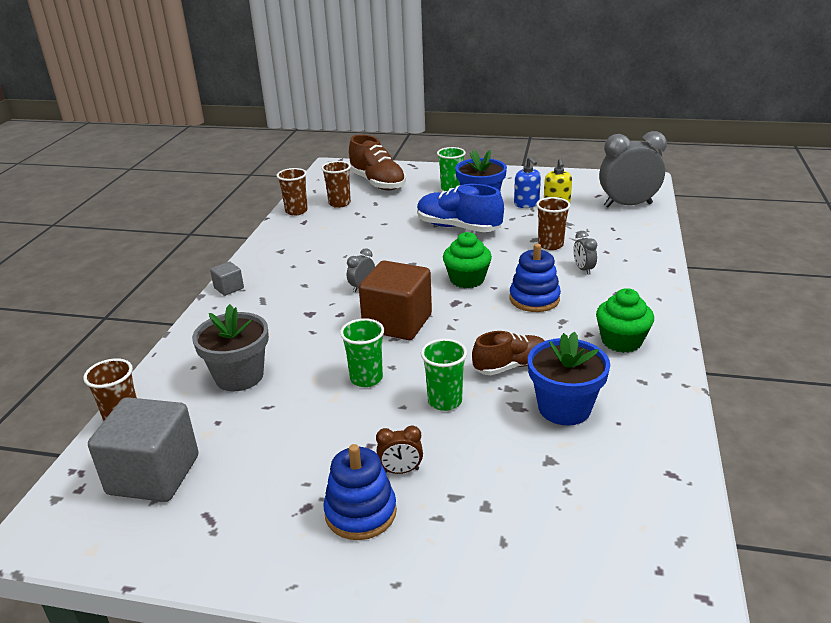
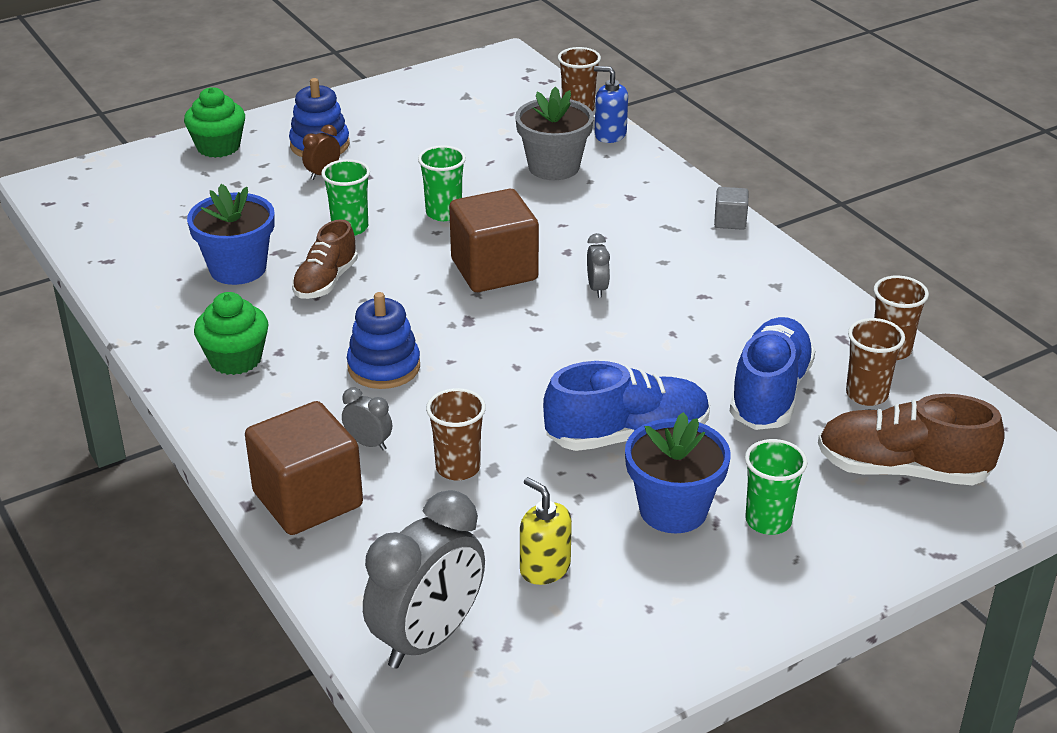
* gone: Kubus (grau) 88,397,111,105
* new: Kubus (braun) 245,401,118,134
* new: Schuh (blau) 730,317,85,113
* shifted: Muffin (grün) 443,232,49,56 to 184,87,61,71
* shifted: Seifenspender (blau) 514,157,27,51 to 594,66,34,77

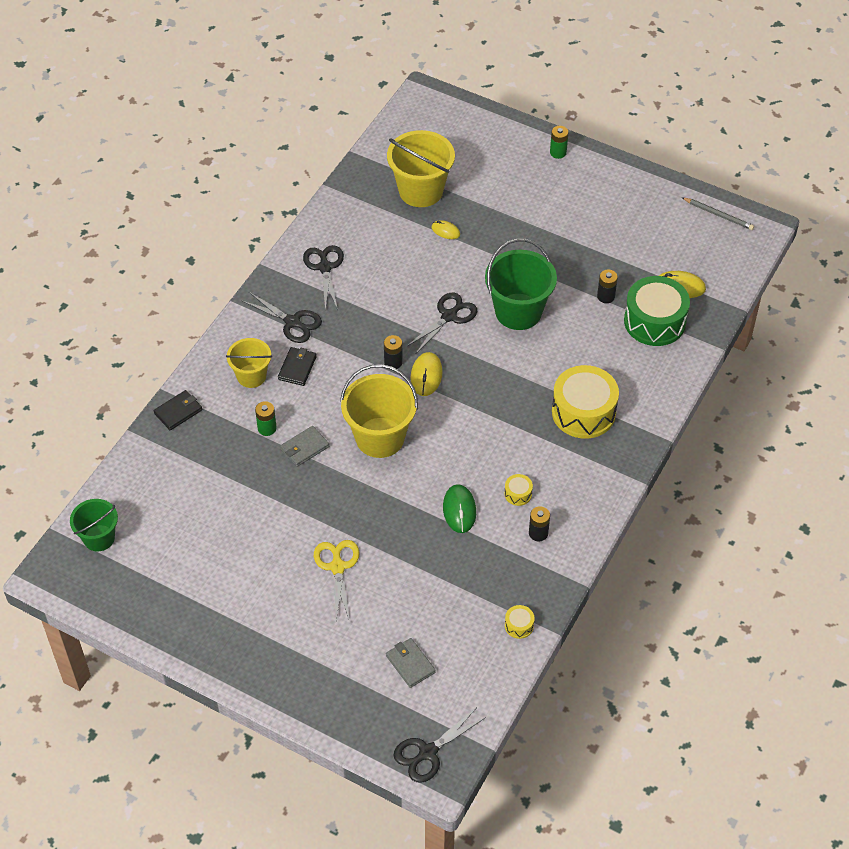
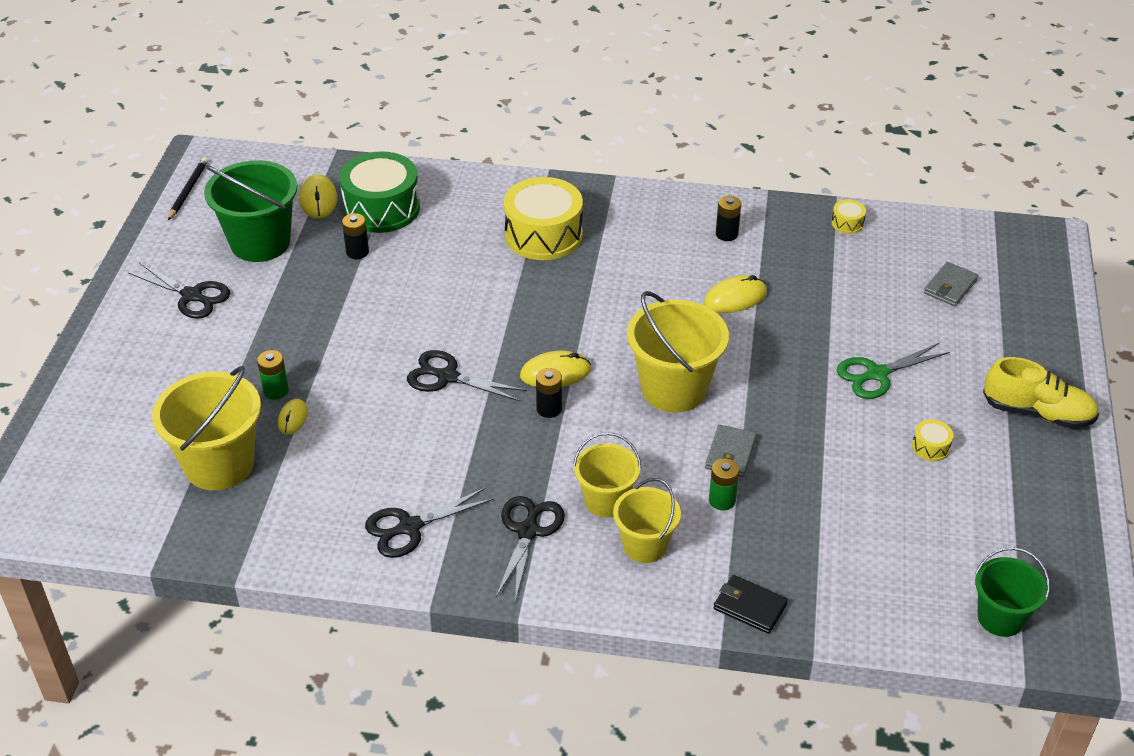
* new: Schuh (gelb) 983,357,116,72
* shifted: Schere (schwarz) 393,708,93,75 to 128,263,102,56
* shifted: Eimer (grün) 485,239,72,91 to 204,160,93,102
* shifted: Trommel (gelb) 504,474,29,32 to 912,420,42,41
* shifted: Batterie (grün) 550,126,19,33 to 257,350,32,50
* swapped: Geldbörse (schwarz) 278,347,39,39 to Eimer (gelb) 573,432,68,85
* repainted: Schere (gelb) 314,540,46,81 to Schere (grün) 837,343,113,56
* repainted: Computermaus (grün) 443,484,33,49 to Computermaus (gelb) 704,275,63,38
* repainted: Bleistift (grau) 682,197,72,33 to Bleistift (schwarz) 168,157,40,63
* rotated: Geldbörse (grau) 280,426,49,41 = 705,425,51,52 75 degrees clockwise

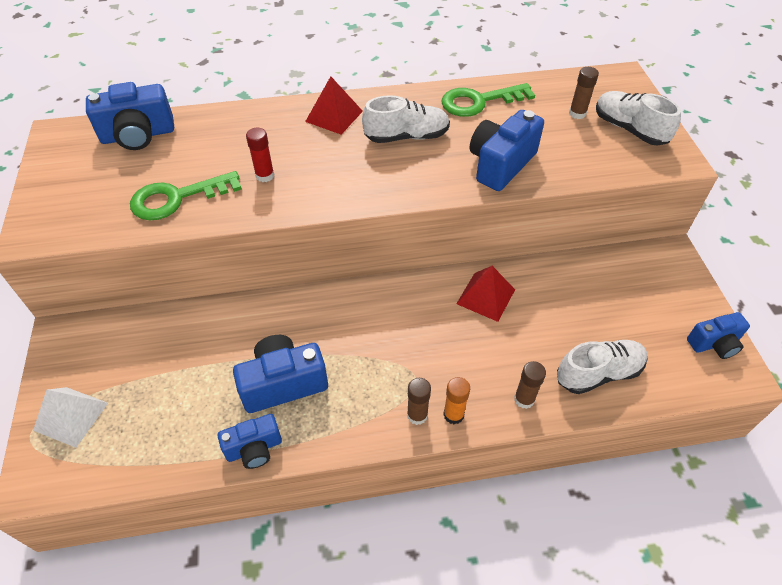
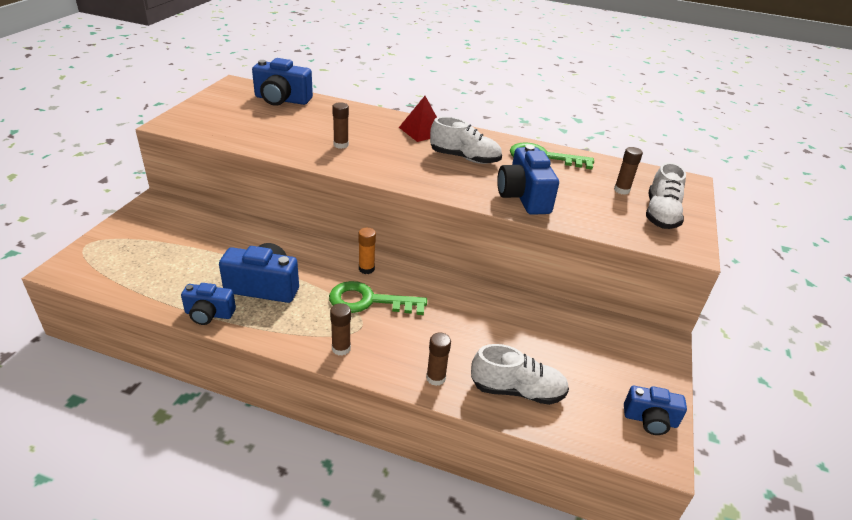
* gone: Pyramide (weiß) 33,387,75,61
* gone: Pyramide (rot) 456,266,59,56
* shifted: Schlüssel (grün) 130,171,112,49 to 329,281,98,34
* shifted: Klebestift (orange) 443,377,27,47 to 358,228,18,46
* repainted: Klebestift (rot) 246,127,28,55 to Klebestift (braun) 332,102,17,47
* rotated: Kamera (blau) 470,110,74,81 = 497,145,62,70 75 degrees counterclockwise
* rotated: Schuh (weiß) 596,91,85,55 = 646,162,40,67 150 degrees counterclockwise

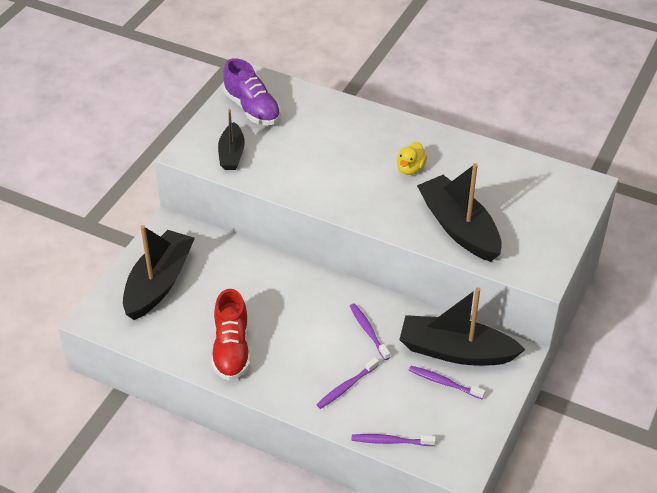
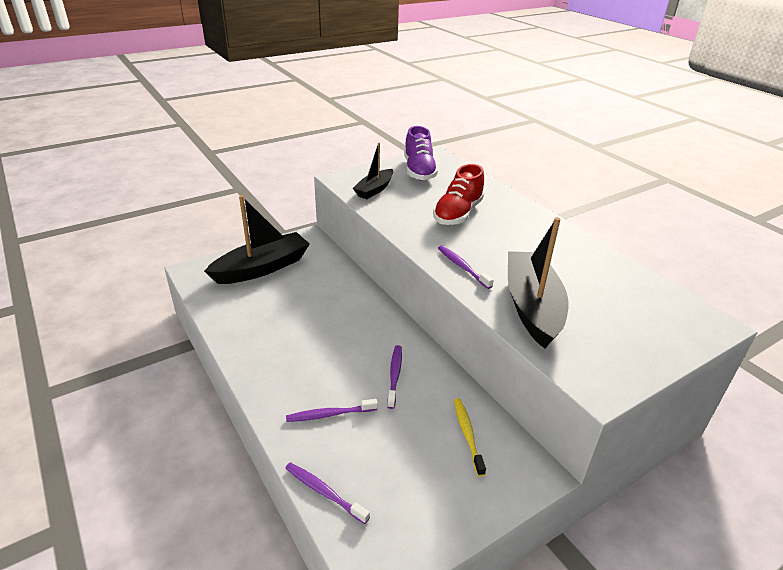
* gone: Ente (gelb) 397,142,30,33
* shifted: Schuh (rot) 211,289,39,92 to 433,164,51,61
* shifted: Zahnbürste (lila) 409,366,76,34 to 438,246,56,43
* swapped: Boot (schwarz) 399,287,126,79 to Zahnbürste (gelb) 454,398,32,78

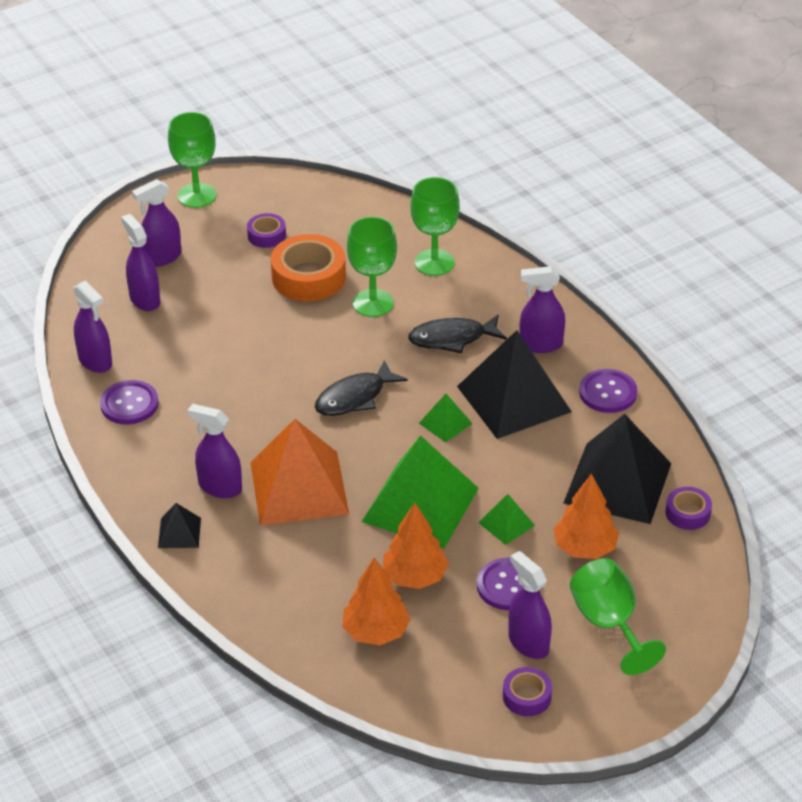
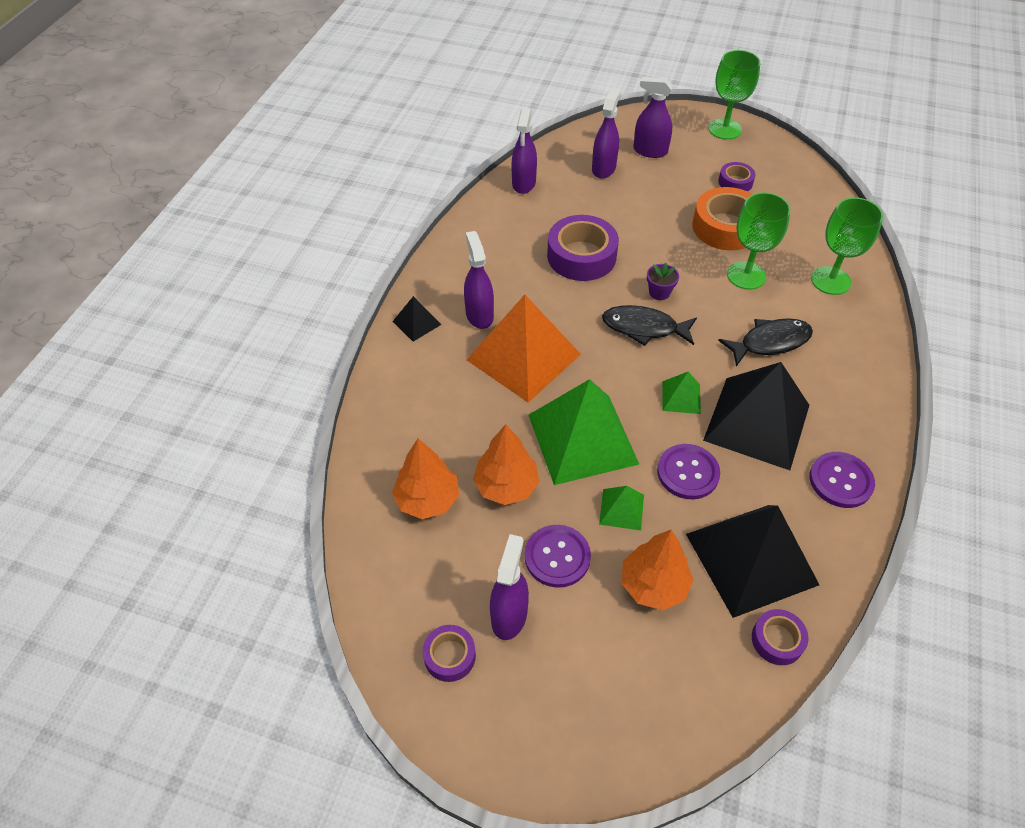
* gone: Sprühflasche (lila) 519,266,46,87
* gone: Kelch (grün) 569,558,97,117
* new: Klebeband (lila) 547,215,72,66
* new: Blumentopf (lila) 647,263,32,37
* shifted: Knopf (lila) 100,380,59,44 to 657,444,63,55
* rotated: Fisch (schwarz) 408,314,99,39 = 718,318,95,49 120 degrees clockwise

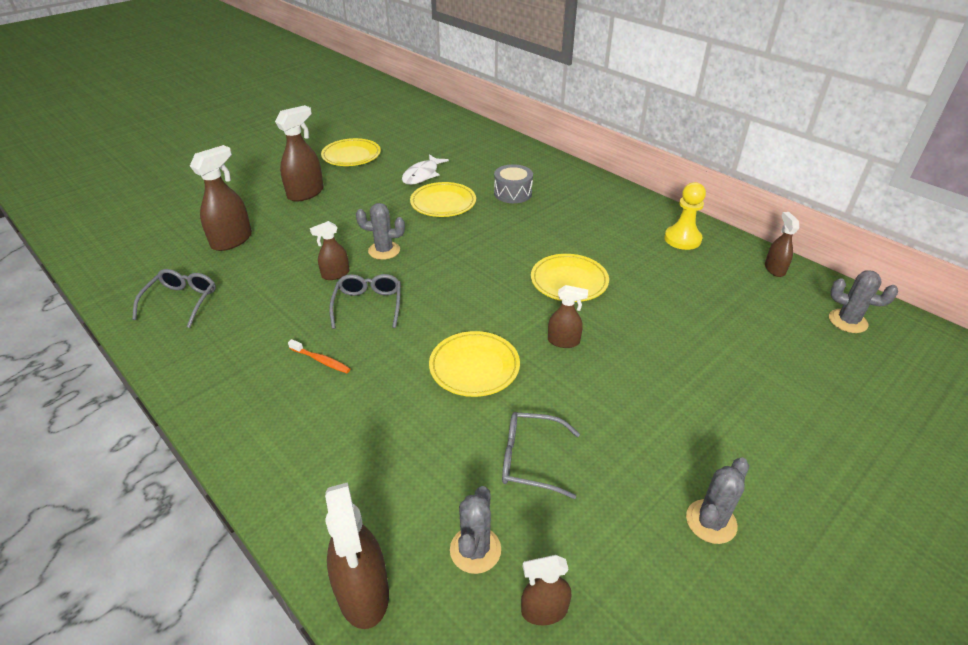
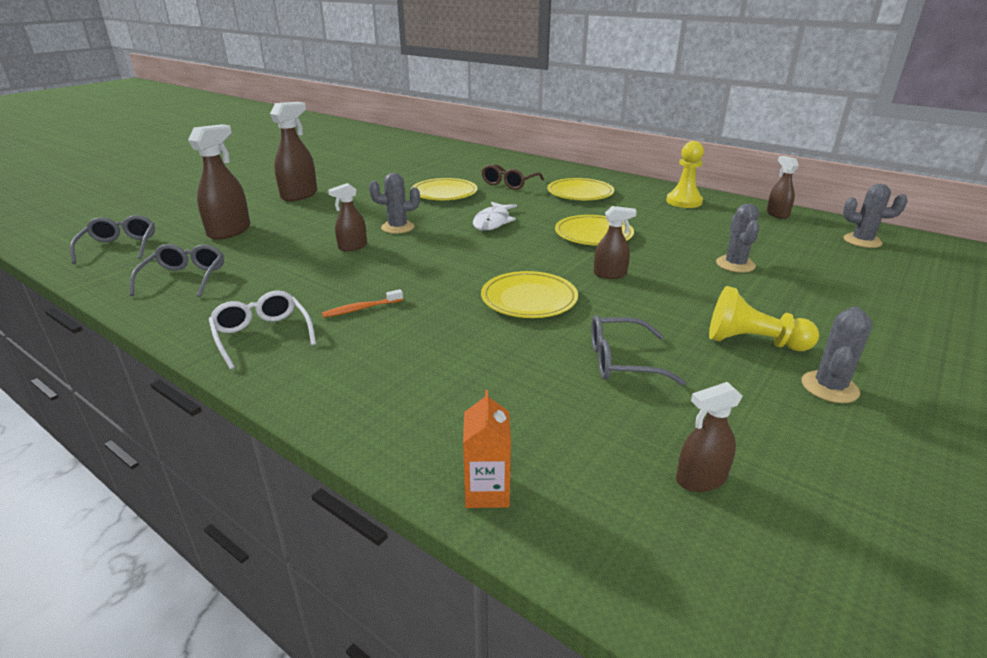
* new: Brille (weiß) 208,290,108,80
* new: Bauer (gelb) 709,286,110,65
* shifted: Teller (gelb) 321,138,60,28 to 547,178,67,22
* shifted: Brille (grau) 329,274,72,55 to 70,215,85,49
* shifted: Fisch (weiß) 402,154,47,31 to 473,202,44,29
* shifted: Kaktus (grau) 450,486,51,88 to 716,203,44,70
* swapped: Sprühflasche (braun) 325,482,64,147 to Getränkekarton (orange) 463,390,48,118
* swapped: Trommel (grau) 494,164,39,39 to Brille (braun) 482,164,62,26
* rotated: Zahnbürste (orange) 288,339,63,34 = 322,289,81,29 135 degrees clockwise

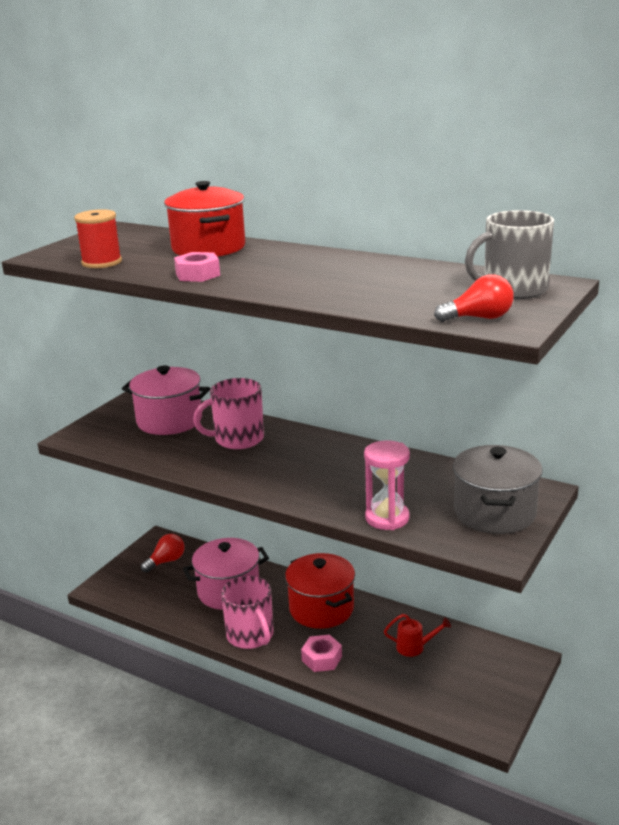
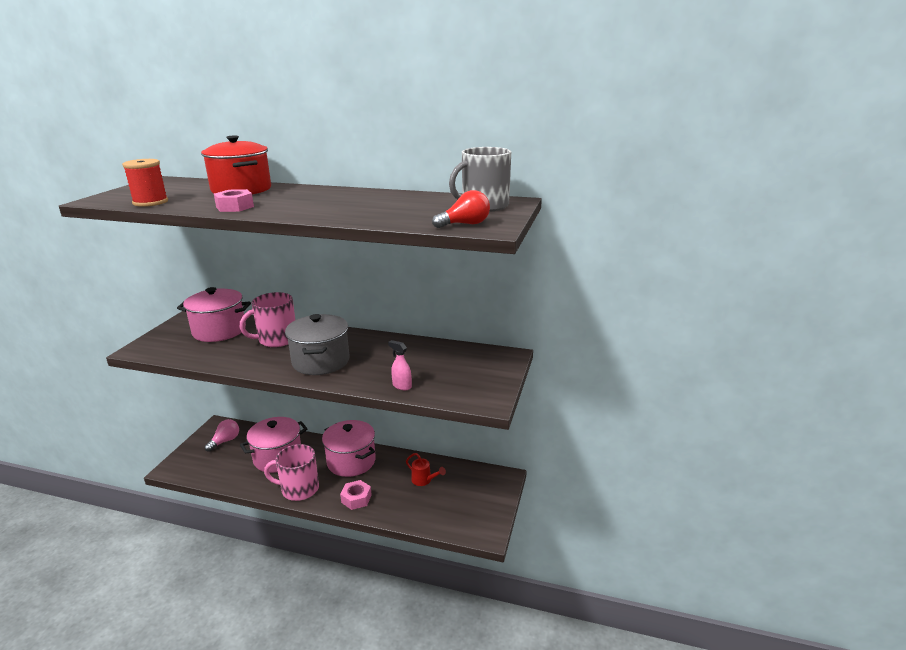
* shifted: Kochtopf (grau) 453,445,90,89 to 285,314,65,61
* swapped: Sanduhr (rosa) 364,440,46,90 to Sprühflasche (rosa) 388,340,24,50
* repainted: Glühbirne (rot) 141,534,43,38 to Glühbirne (rosa) 205,419,34,33
* repainted: Kochtopf (rot) 285,553,70,76 to Kochtopf (rosa) 322,420,54,57
* rotated: Tasse (rosa) 221,576,53,73 = 264,444,55,57 135 degrees clockwise
* rotated: Gießkanne (rot) 384,614,67,43 = 406,453,40,33 45 degrees clockwise

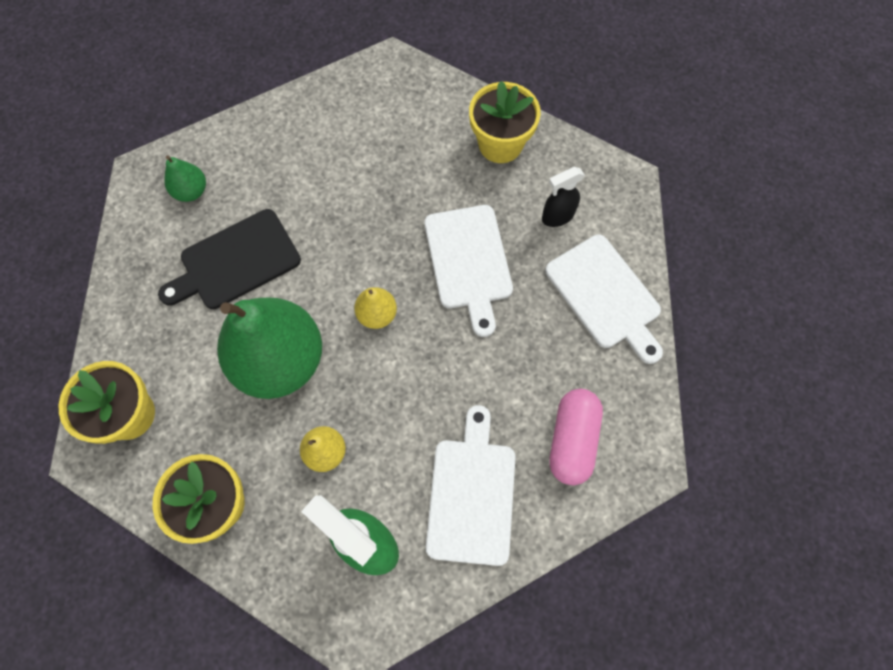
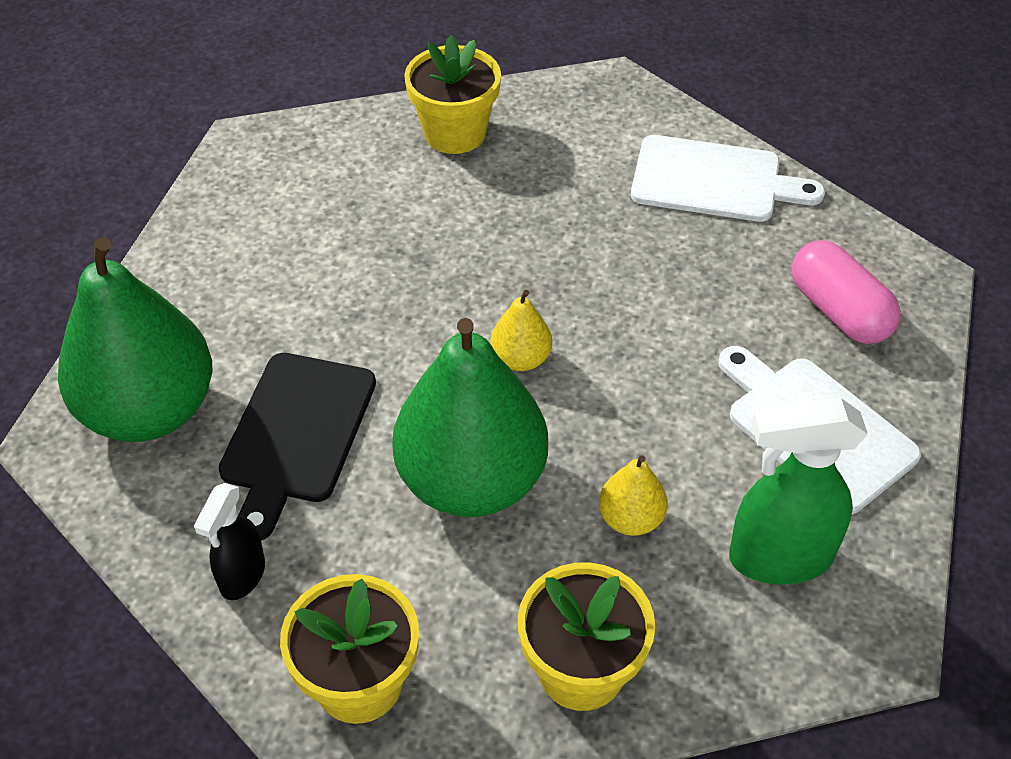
* gone: Schneidebrett (weiß) 425,205,88,132
* shifted: Sprühflasche (schwarz) 542,167,43,60 to 194,483,71,117
* scaled: Birne (grün) 164,156,42,46 = 58,237,154,205 x2.28

